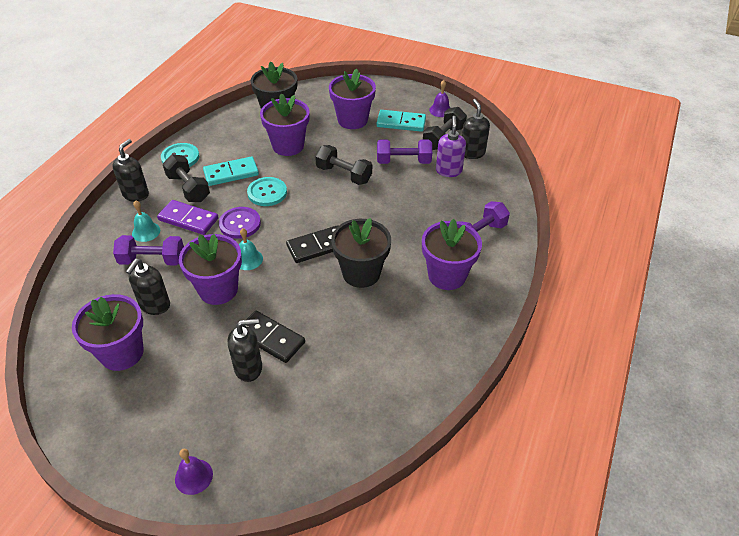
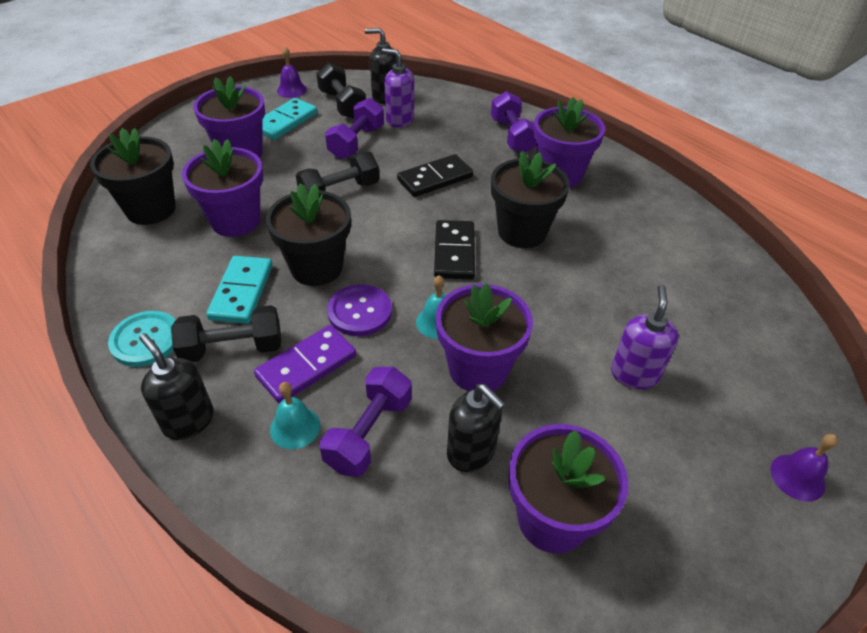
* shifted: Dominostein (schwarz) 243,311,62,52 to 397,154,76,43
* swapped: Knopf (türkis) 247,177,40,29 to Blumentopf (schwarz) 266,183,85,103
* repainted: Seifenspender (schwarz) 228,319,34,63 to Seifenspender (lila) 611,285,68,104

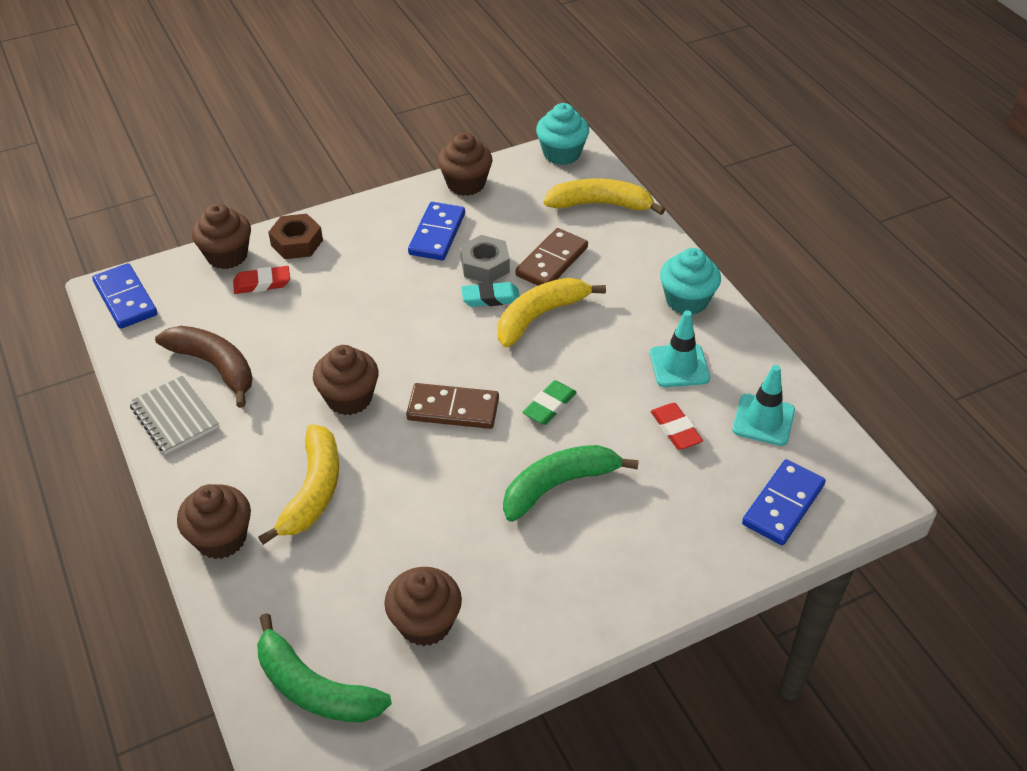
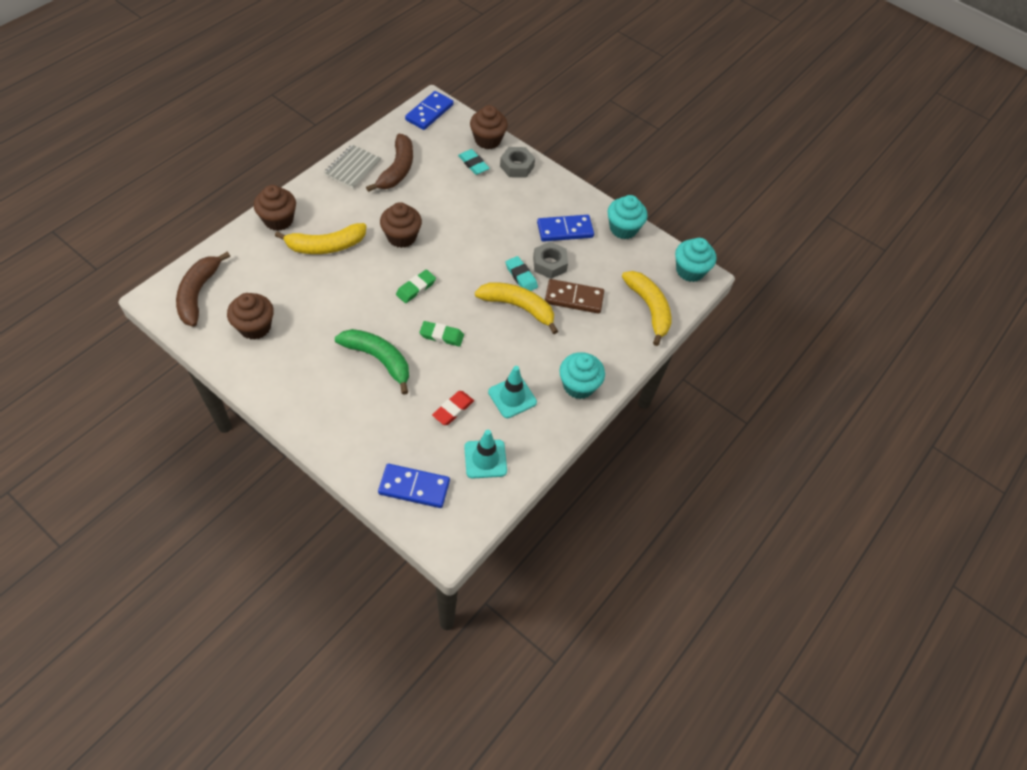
* swapped: Dominostein (braun) 406,383,93,46 to Radiergummi (grün) 396,270,40,33
* repainted: Radiergummi (rot) 233,266,57,28 to Radiergummi (türkis) 458,149,32,26
* repainted: Banane (grün) 257,613,135,110 to Banane (braun) 176,252,54,75
* repainted: Sechskantmutter (braun) 268,214,55,45 to Sechskantmutter (grau) 500,147,35,31
* repainted: Muffin (braun) 438,133,55,63 to Muffin (türkis) 607,195,41,44

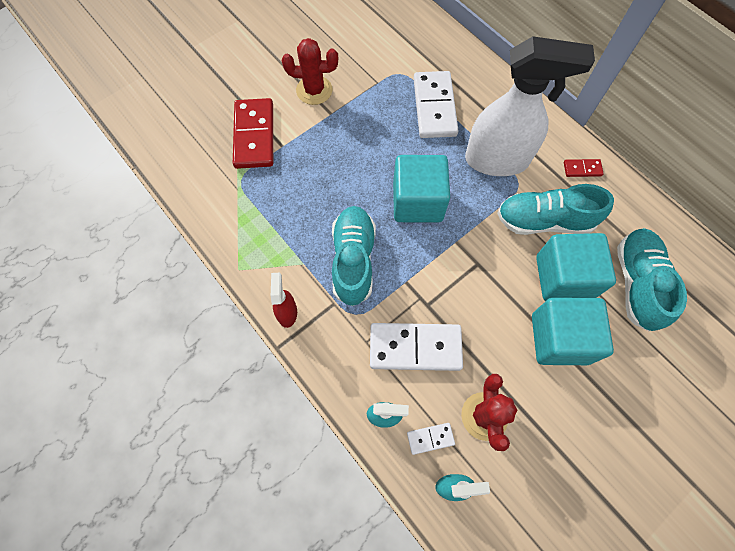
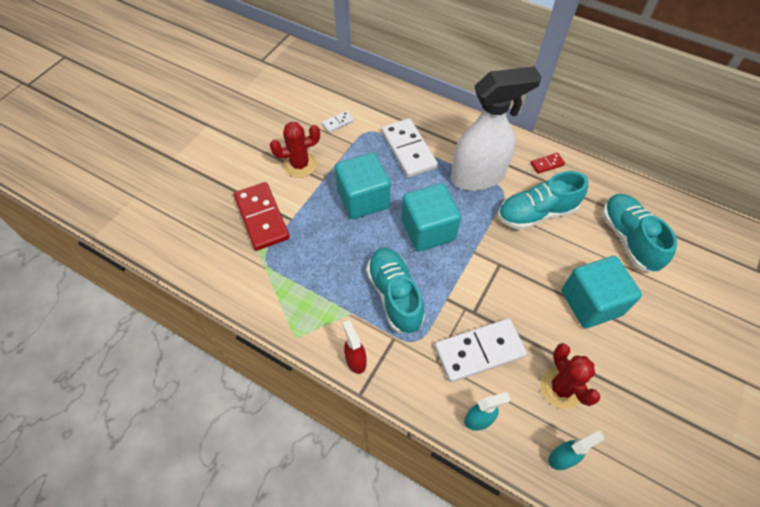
* shifted: Dominostein (weiß) 407,423,48,32 to 322,111,32,22
* shifted: Kubus (türkis) 536,233,80,68 to 335,153,55,66

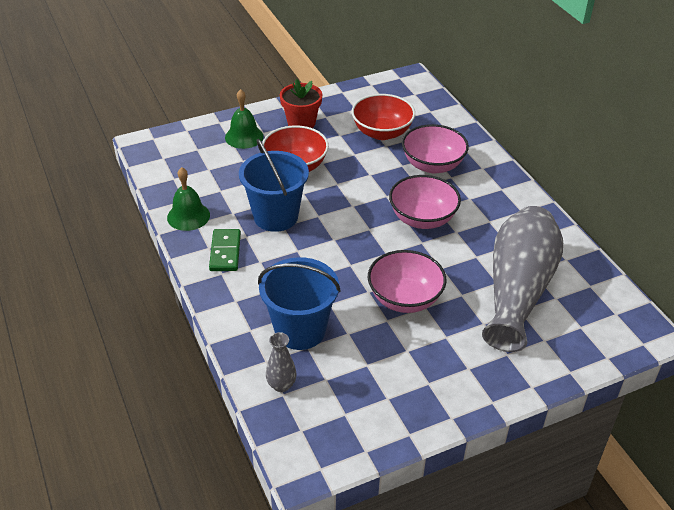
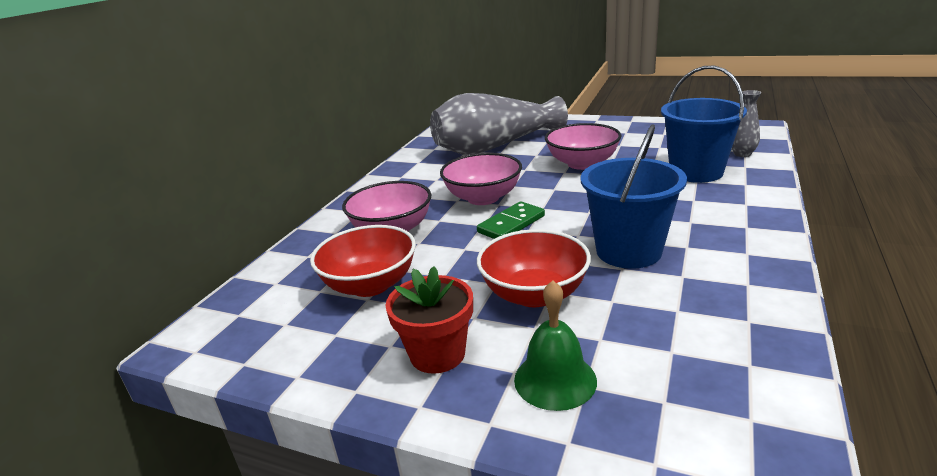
* gone: Glocke (grün) 167,167,43,64
* shifted: Dominostein (grün) 209,229,32,42 to 477,201,68,38

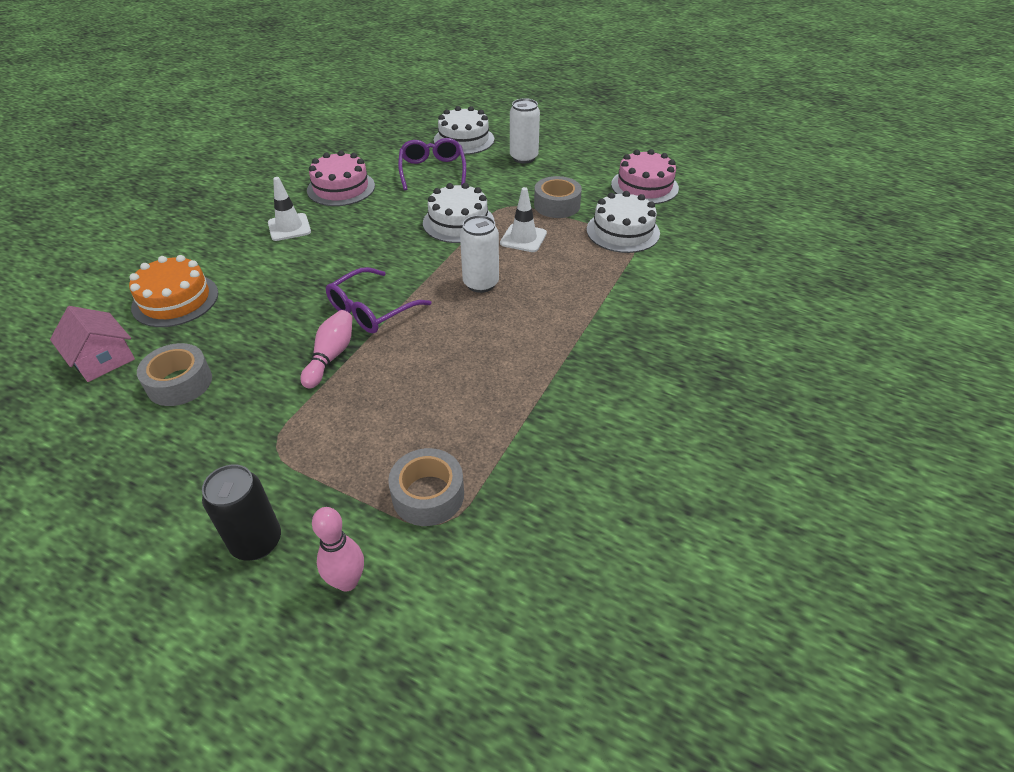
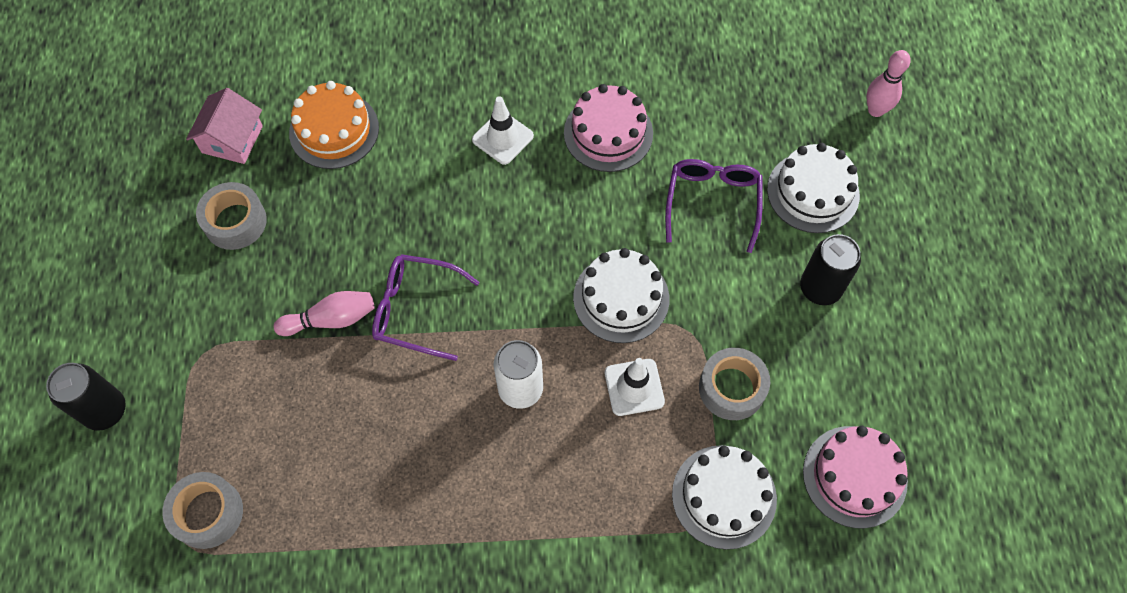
* shifted: Bowlingkegel (rosa) 312,507,52,84 to 866,50,45,67
* repainted: Dose (weiß) 510,98,30,65 to Dose (schwarz) 800,234,61,71
* rotated: Brille (lila) 398,138,68,52 = 665,159,98,94 45 degrees counterclockwise

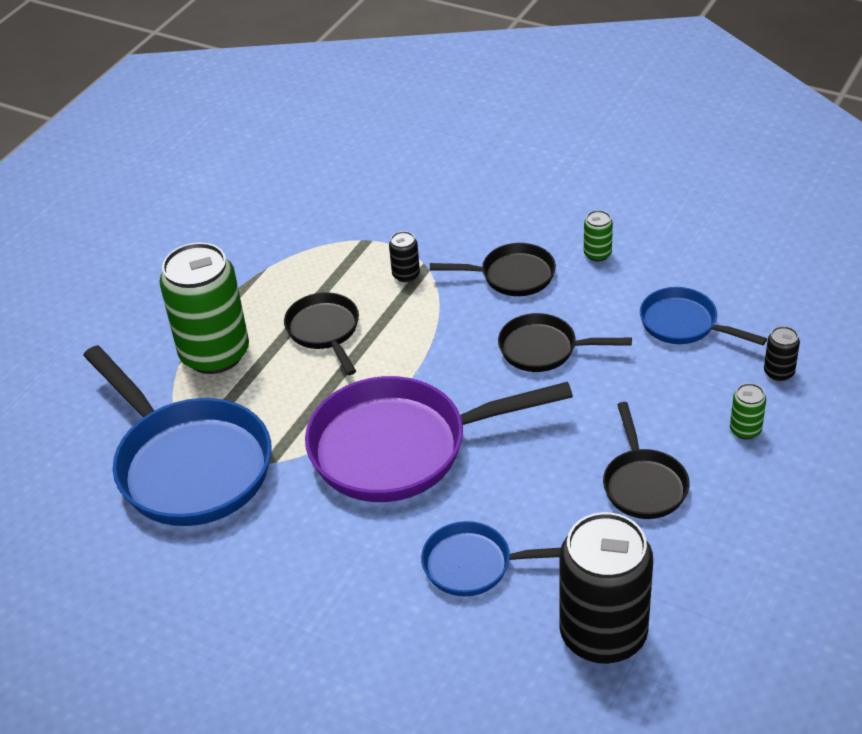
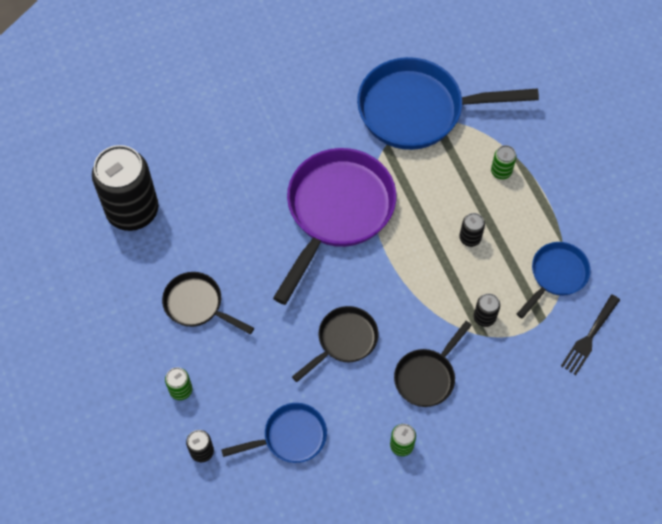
* new: Gabel (schwarz) 561,295,59,80
* shifted: Pfanne (blau) 421,521,140,75 to 517,242,74,76
* swapped: Pfanne (schwarz) 284,292,75,83 to Dose (schwarz) 459,213,26,34
* scaled: Dose (grün) 159,242,90,132 = 491,145,26,34 x0.41

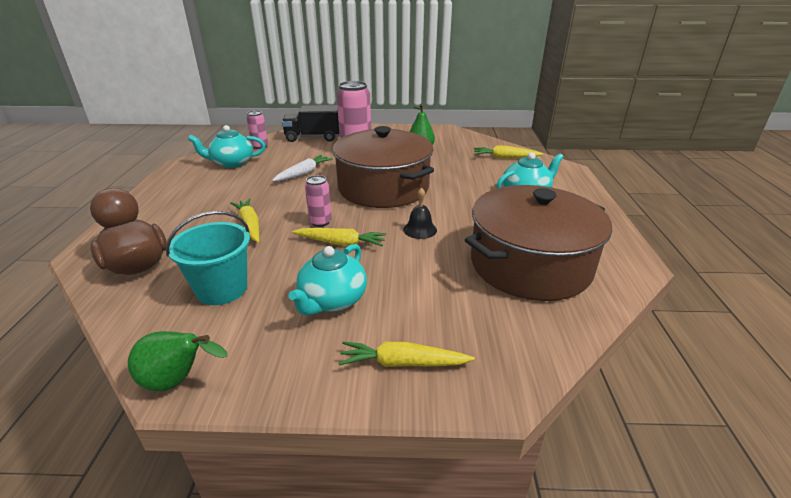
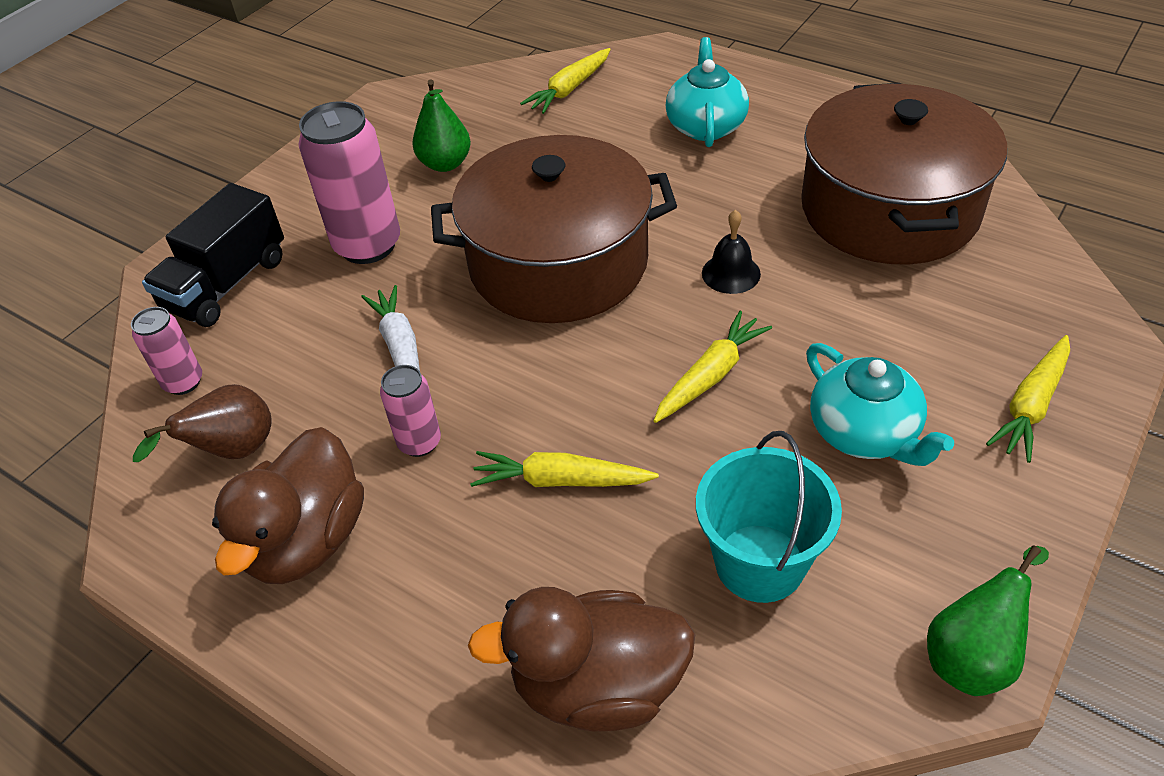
* new: Ente (braun) 212,427,152,157
* shifted: Dose (rosa) 305,175,27,52 to 380,365,61,92
* swapped: Teekanne (türkis) 188,125,78,43 to Birne (braun) 133,384,139,78

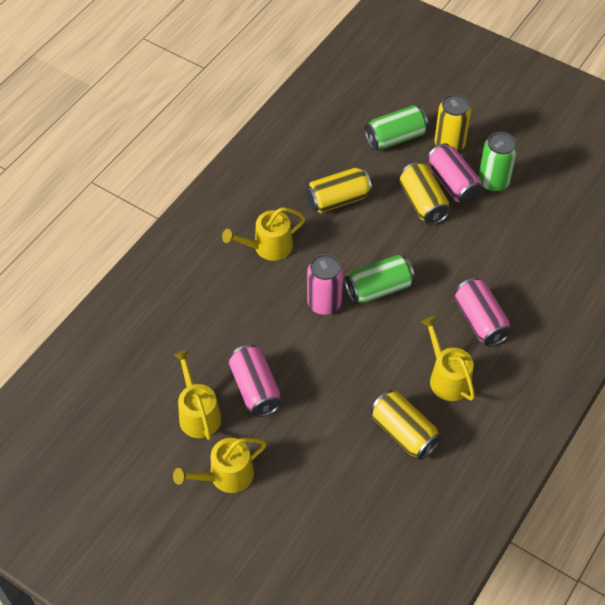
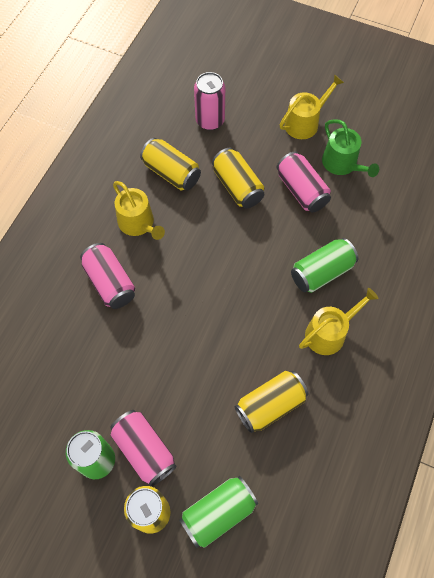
* shifted: Dose (rosa) 307,254,36,61 to 194,72,31,58
* shifted: Dose (grün) 345,255,70,48 to 291,238,67,55
* shifted: Dose (gelb) 400,162,50,63 to 212,148,52,60
* repainted: Gießkanne (gelb) 174,350,47,90 to Gießkanne (grün) 322,119,57,58

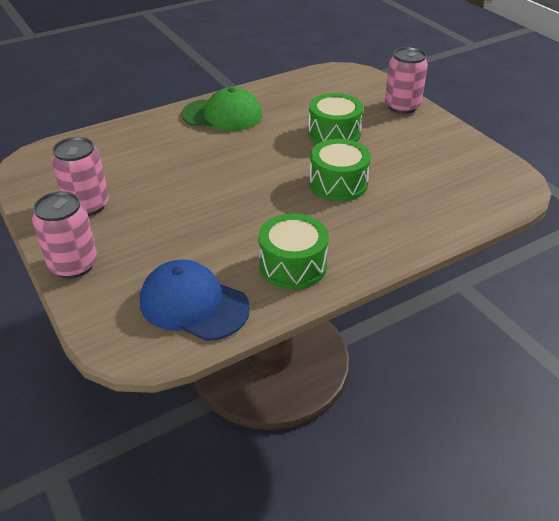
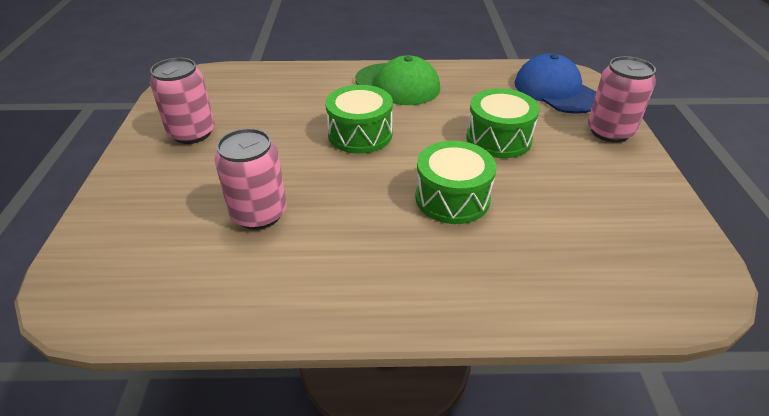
* shifted: Dose (rosa) 32,191,66,87 to 214,128,73,102
* shifted: Kappe (blau) 140,259,110,82 to 515,53,81,61
* shifted: Trommel (grün) 258,214,71,76 to 325,85,68,69

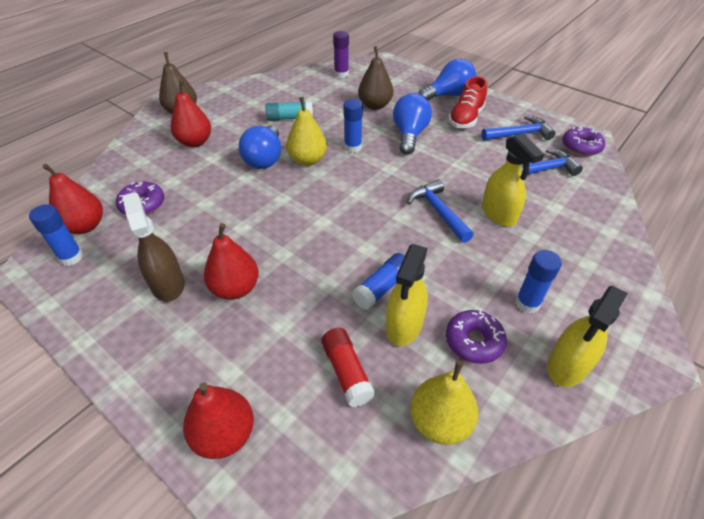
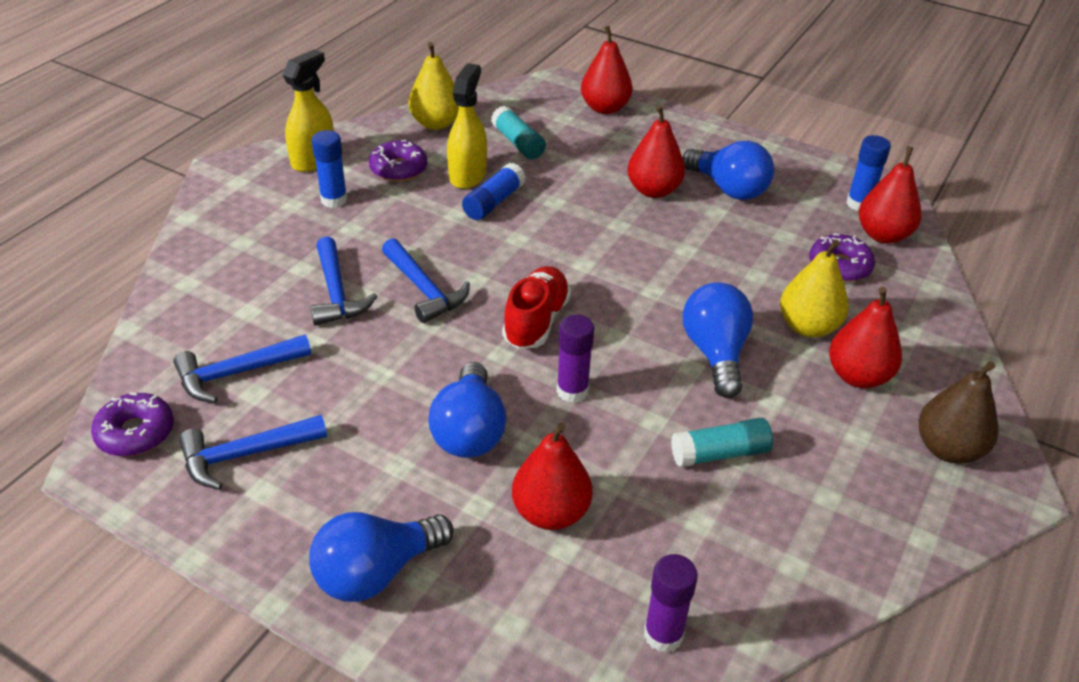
* shifted: Birne (gelb) 286,97,41,69 to 780,239,69,99
* shifted: Schuh (rot) 448,76,39,52 to 502,266,69,83
* swapped: Sprühflasche (braun) 122,192,62,110 to Glühbirne (blau) 682,141,92,59
* swapped: Sprühflasche (gelb) 482,133,62,94 to Hammer (blau) 311,237,67,89
* repainted: Klebestift (rot) 321,328,54,79 to Klebestift (türkis) 491,106,55,53
* repainted: Klebestift (blau) 343,99,20,54 to Klebestift (lila) 557,315,37,88
* repainted: Birne (braun) 358,46,35,64 to Birne (rot) 512,423,80,107

